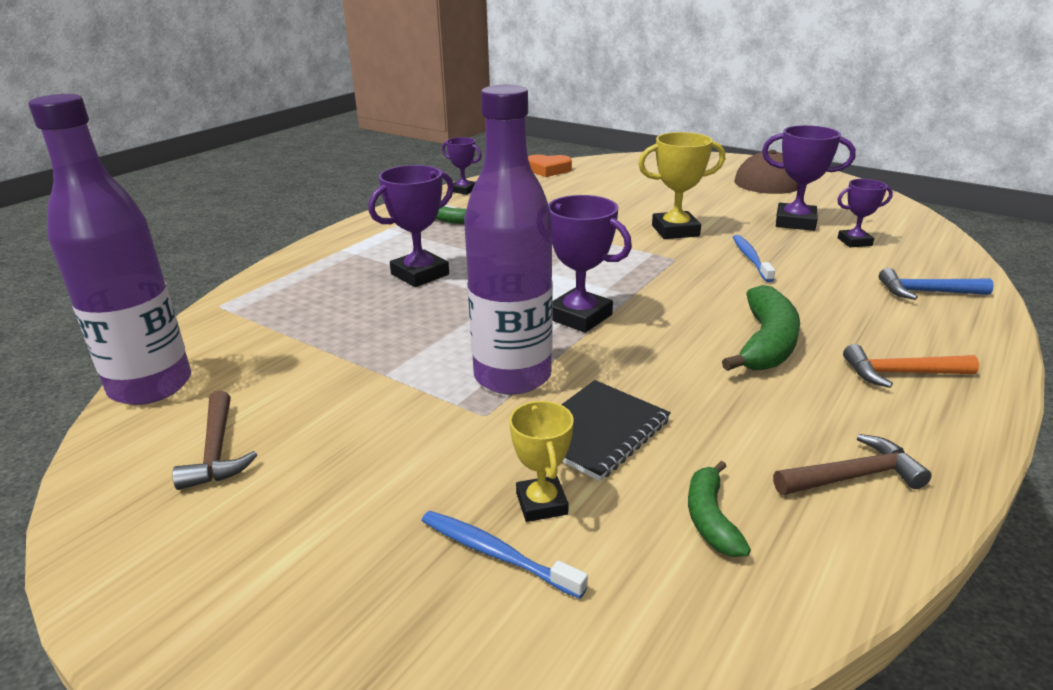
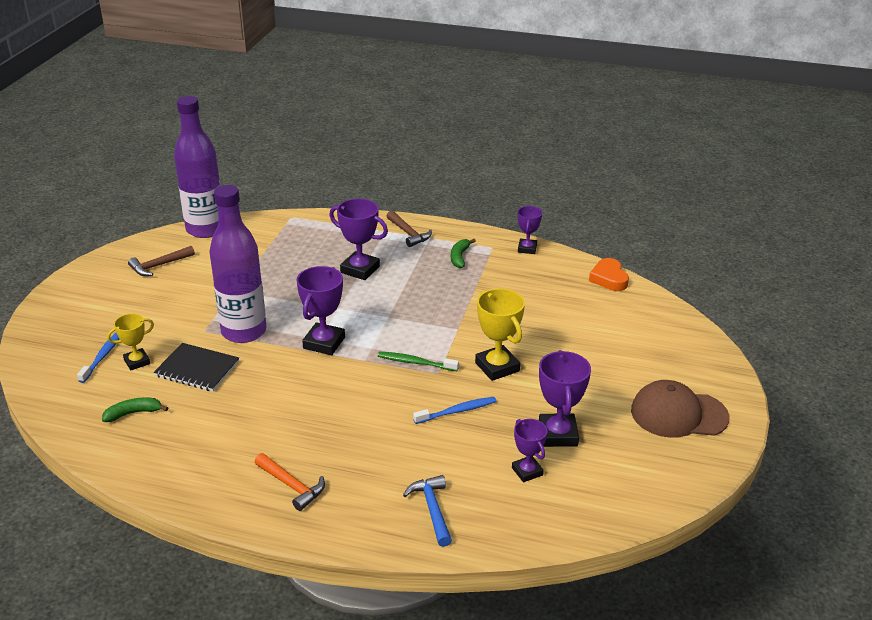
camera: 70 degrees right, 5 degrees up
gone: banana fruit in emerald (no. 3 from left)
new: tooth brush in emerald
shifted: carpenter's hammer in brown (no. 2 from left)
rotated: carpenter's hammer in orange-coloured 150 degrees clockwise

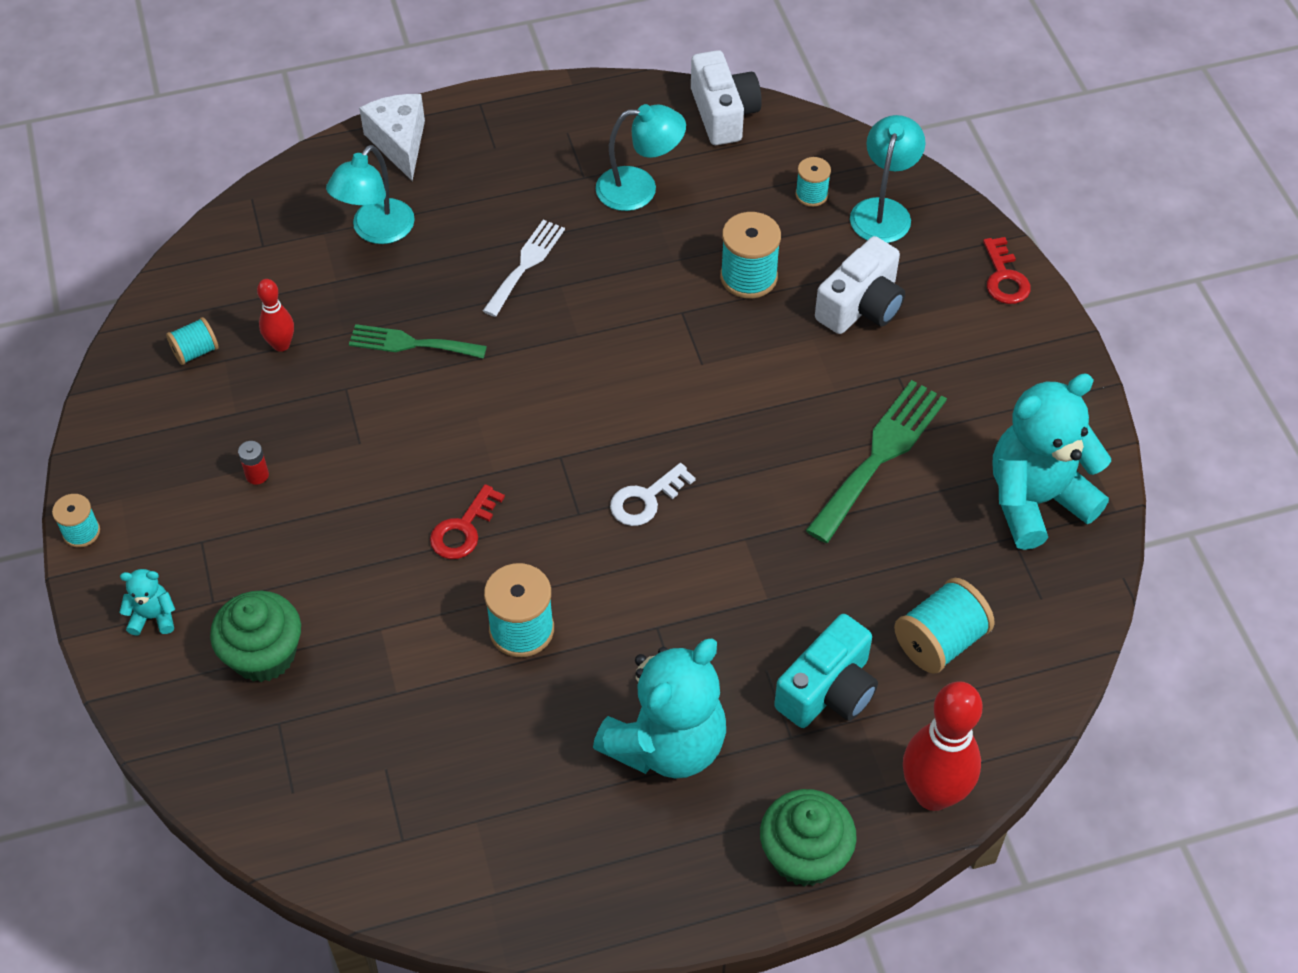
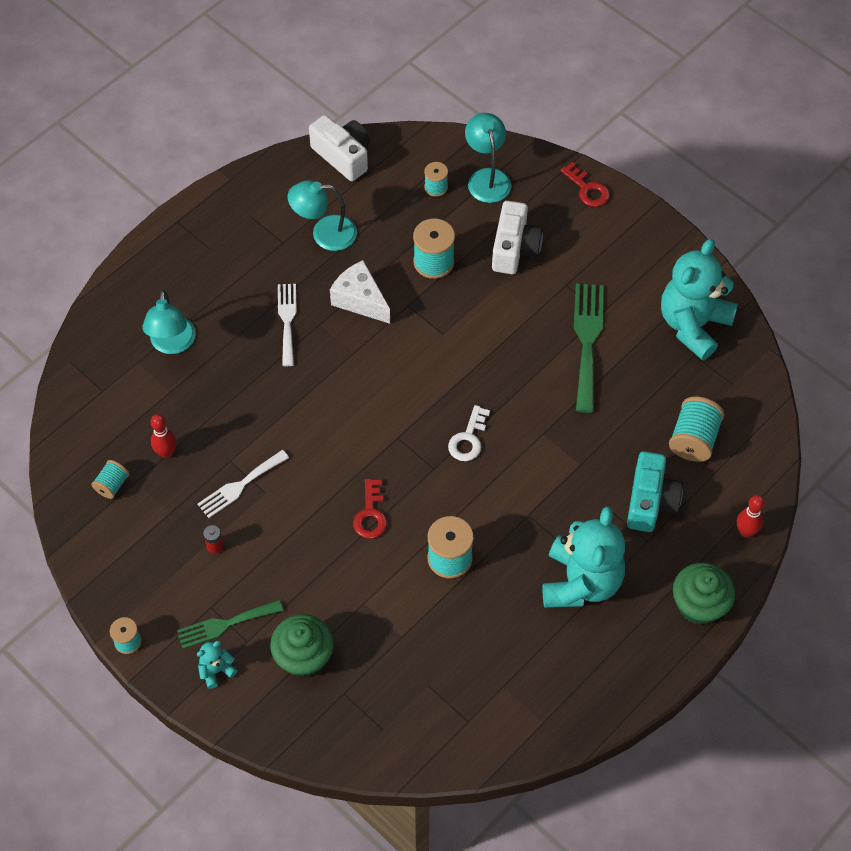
camera: 30 degrees left, 5 degrees up
new: fork in snow-white (no. 1 from left)
shifted: fork in emerald (no. 1 from left); cheese in snow-white
rotated: desk lamp in teal (no. 2 from left) 150 degrees counterclockwise
scaled: tenpin in crimson (no. 2 from left) x0.53

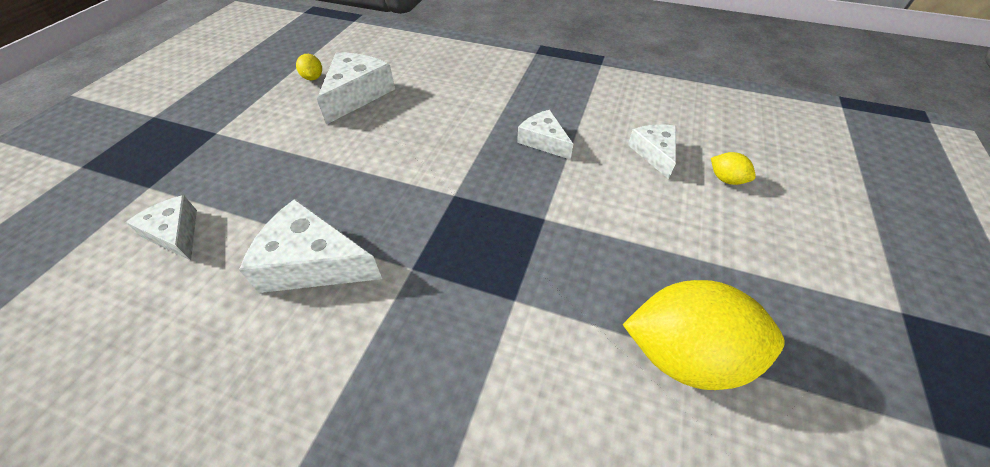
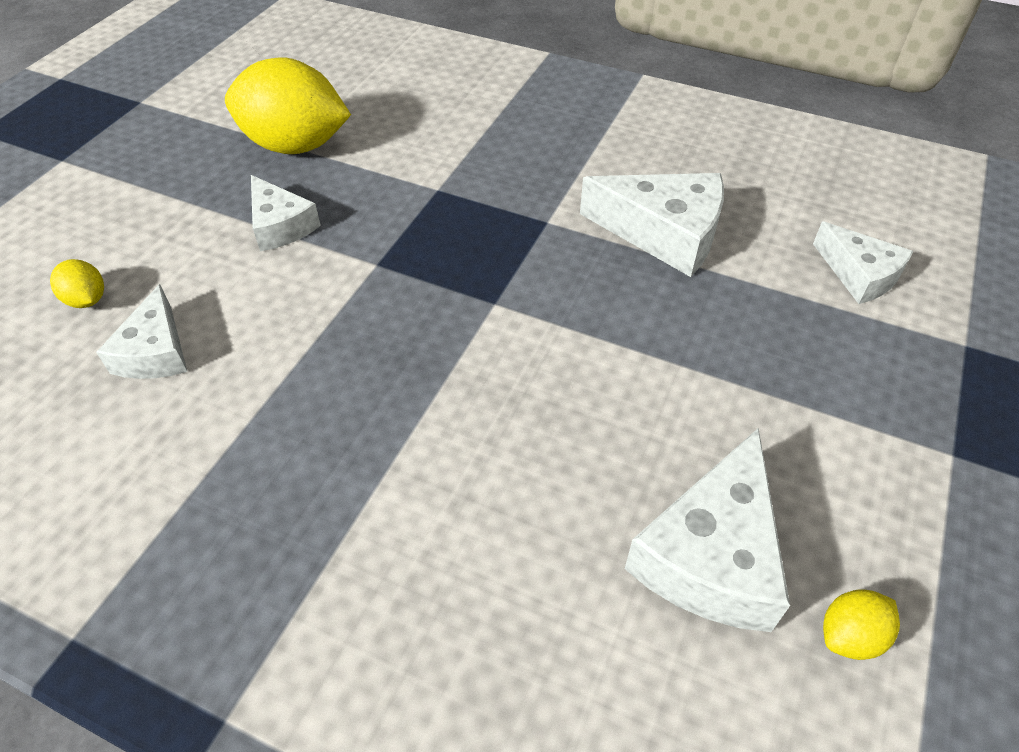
camera: 175 degrees left, 0 degrees up
shifted: cheese in snow-white (no. 4 from left in the first image) to cheese in snow-white (no. 2 from left)
rotated: lemon in golden (no. 1 from left in the first image) 75 degrees clockwise

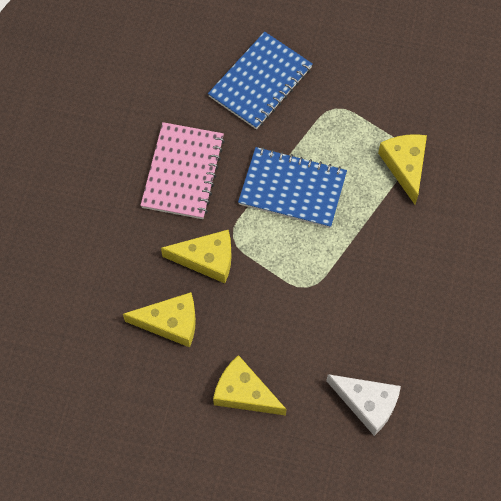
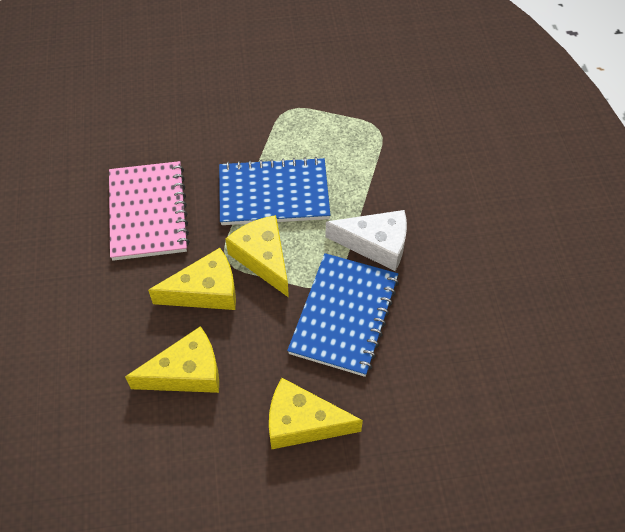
camera: 20 degrees left, 10 degrees down
shifted: exercise book in royal blue (no. 1 from left in the first image) to exercise book in royal blue (no. 2 from left); cheese in snow-white; cheese in golden (no. 4 from left in the first image) to cheese in golden (no. 3 from left)

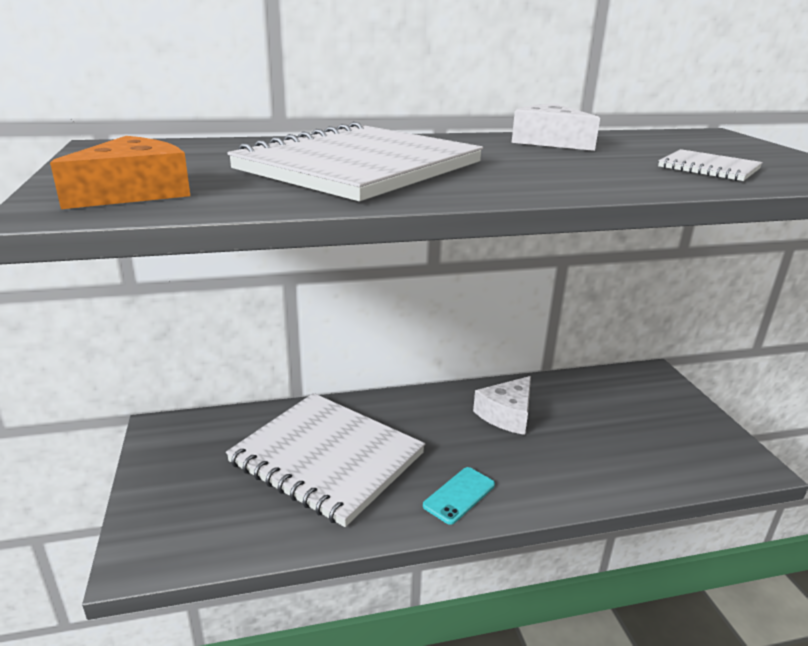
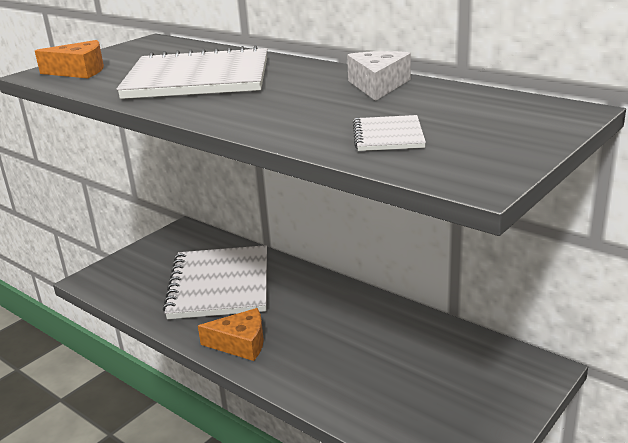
camera: 55 degrees right, 0 degrees up
gone: cheese in snow-white (no. 1 from left)
swapped: phone in teal to cheese in orange-coloured (no. 2 from left)

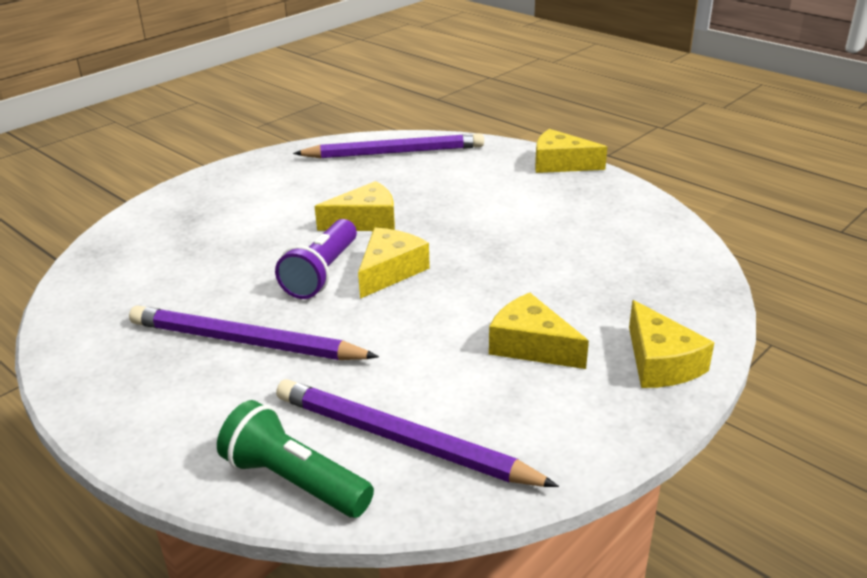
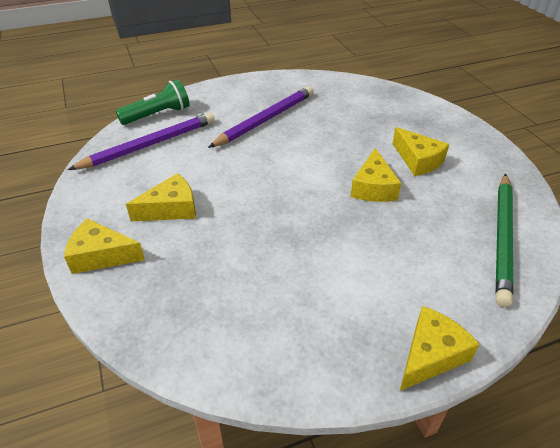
camera: 115 degrees right, 10 degrees up
gone: torch in violet
shifted: cheese in golden (no. 2 from left in the first image) to cheese in golden (no. 4 from left)
repainted: wooden pencil in violet (no. 2 from left) to wooden pencil in emerald

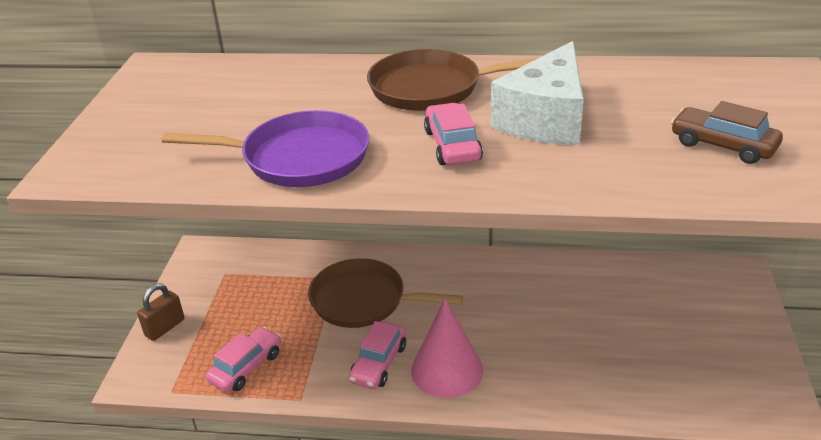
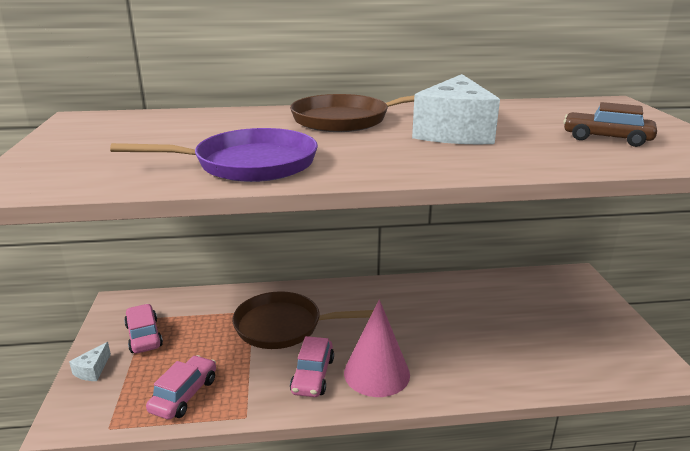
camera: 15 degrees left, 10 degrees down
shifted: toy car in rose-pink (no. 3 from left in the first image) to toy car in rose-pink (no. 1 from left)
swapped: small lock in brown to cheese in snow-white (no. 1 from left)

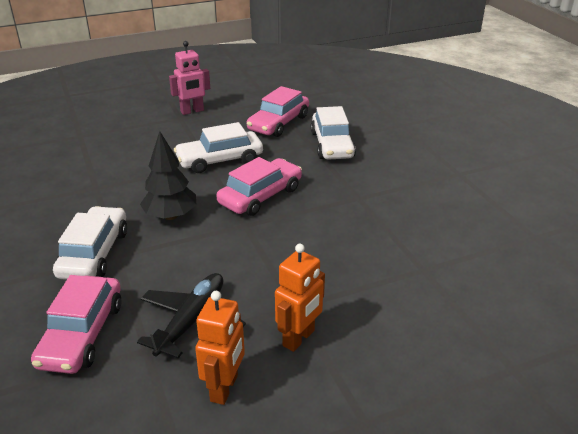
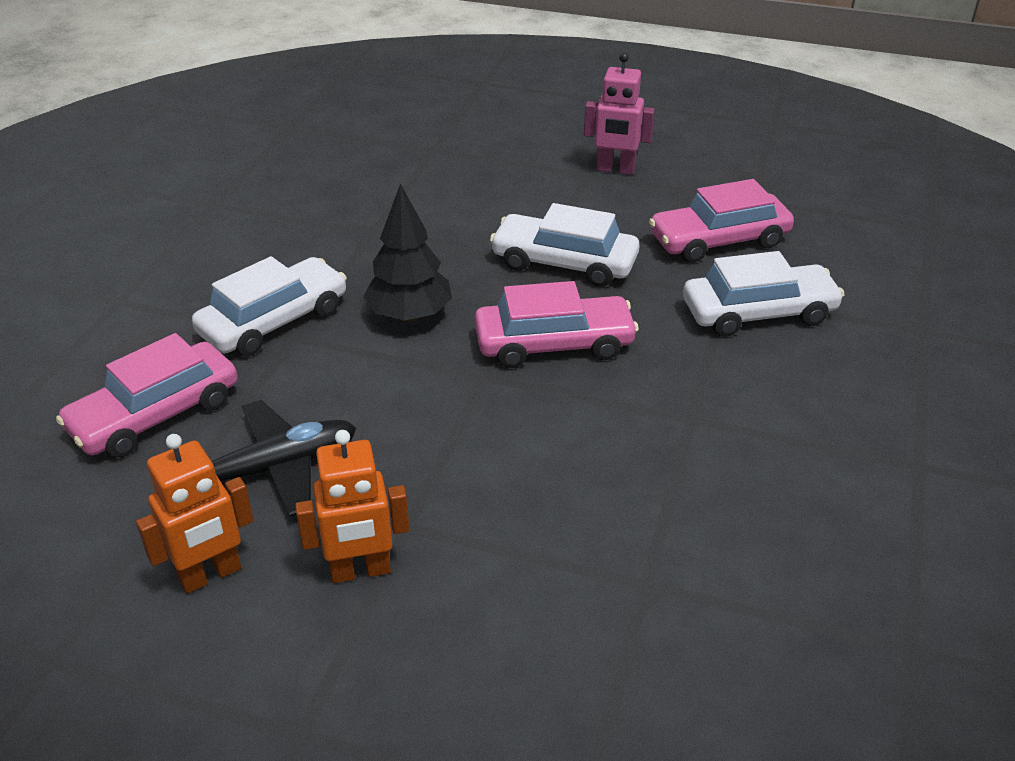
camera: 40 degrees right, 5 degrees up
rotated: toy car in snow-white (no. 3 from left) 135 degrees counterclockwise

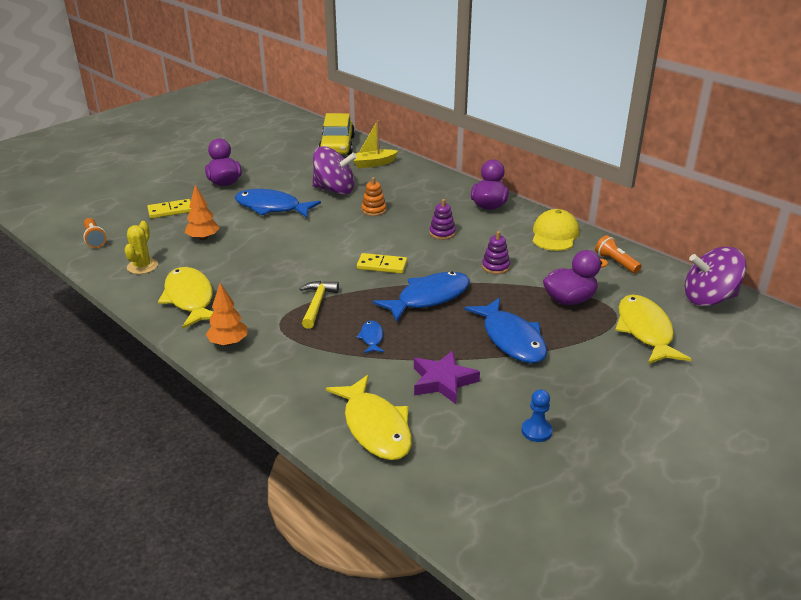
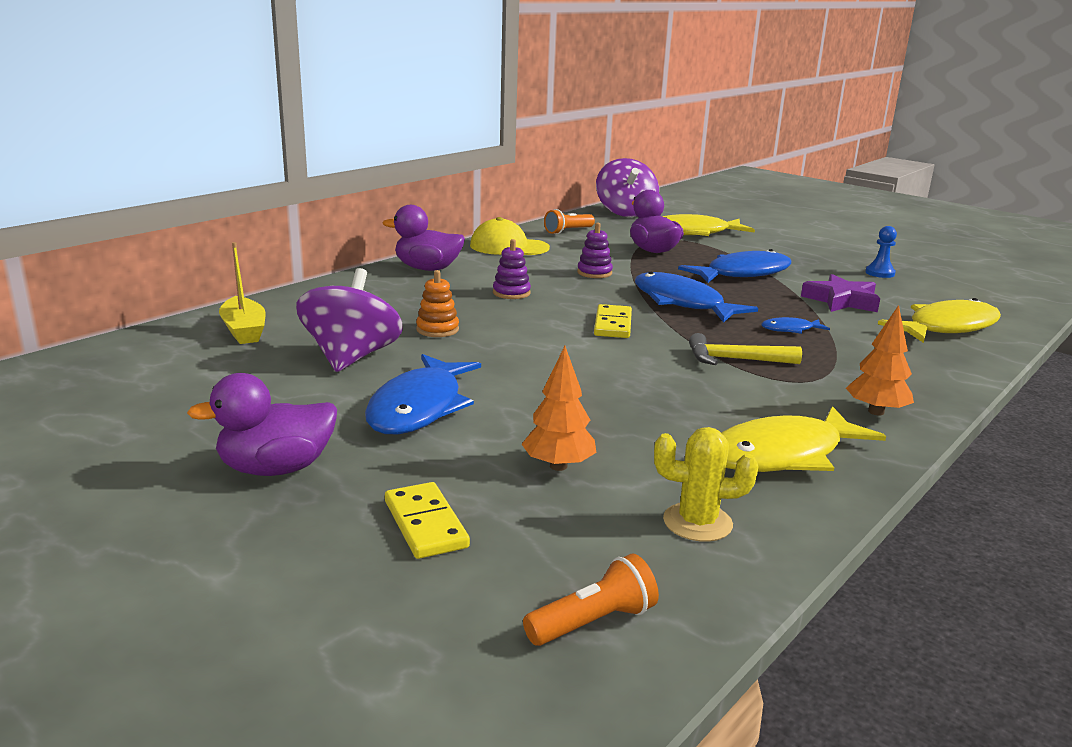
camera: 95 degrees left, 10 degrees down
gone: toy car in golden

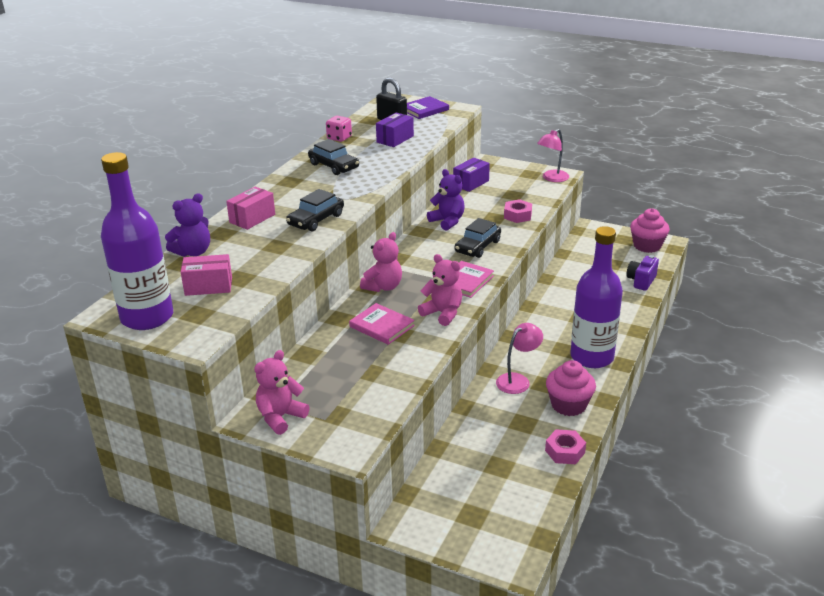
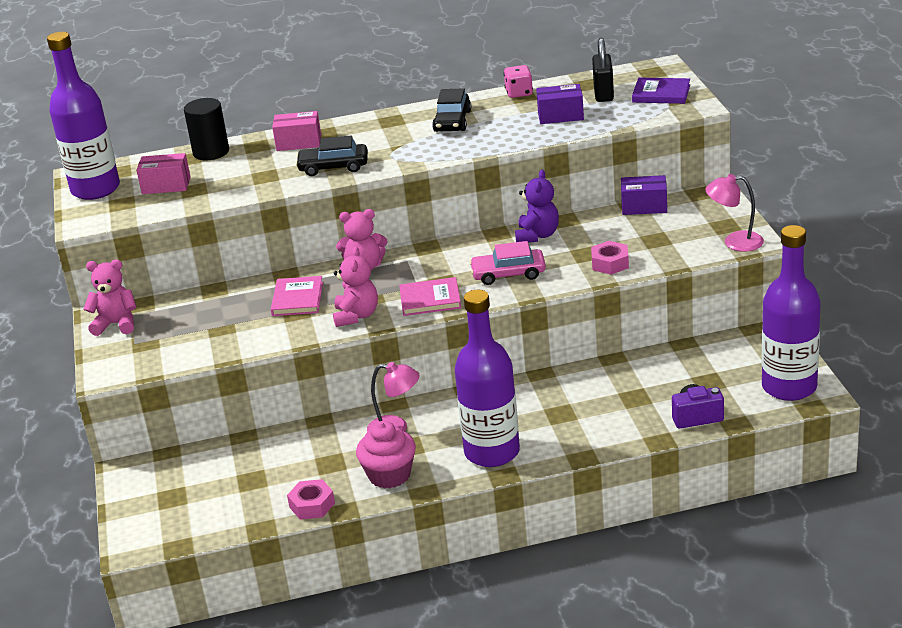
camera: 55 degrees right, 0 degrees up
swapped: stuffed bear in violet (no. 1 from left) to cylinder shape in black; muffin in rose-pink (no. 2 from left) to bottle in violet (no. 3 from left)
repainted: toy car in black (no. 3 from left) to toy car in rose-pink
rotated: parcel in rose-pink (no. 1 from left) 45 degrees counterclockwise

